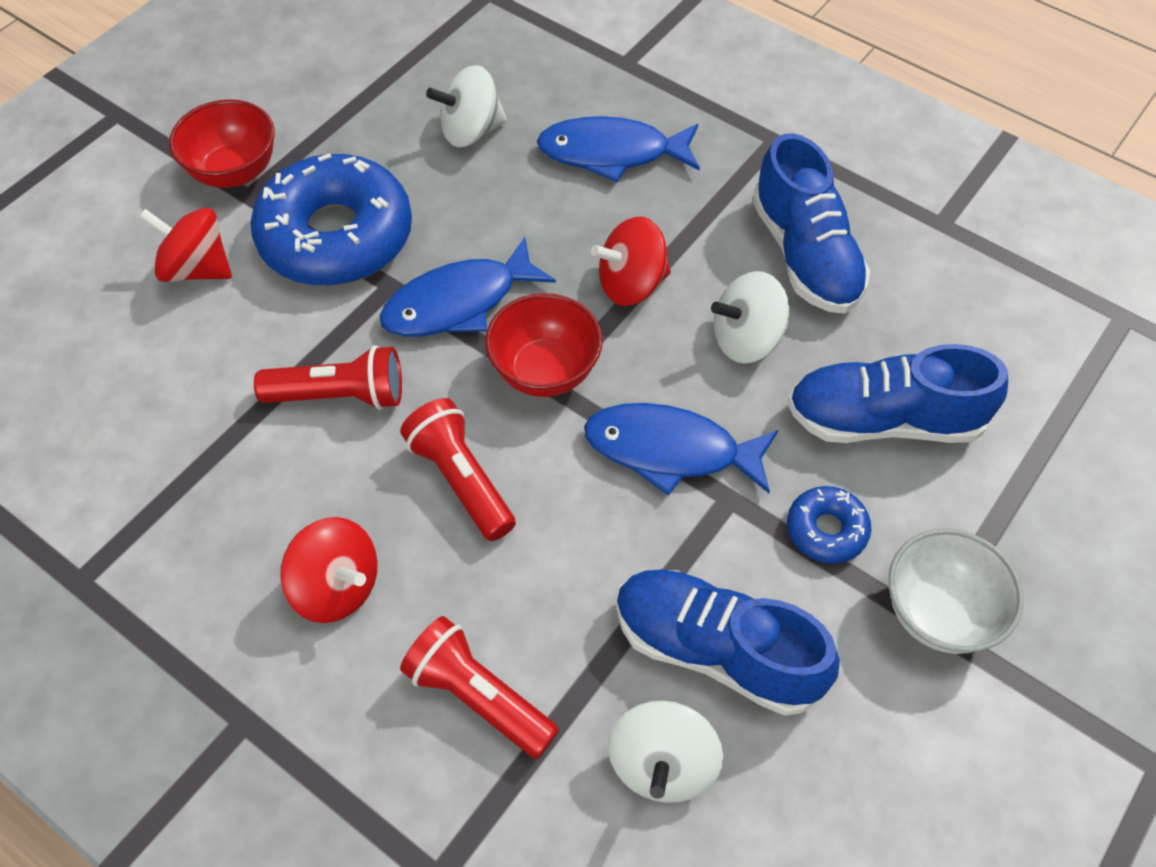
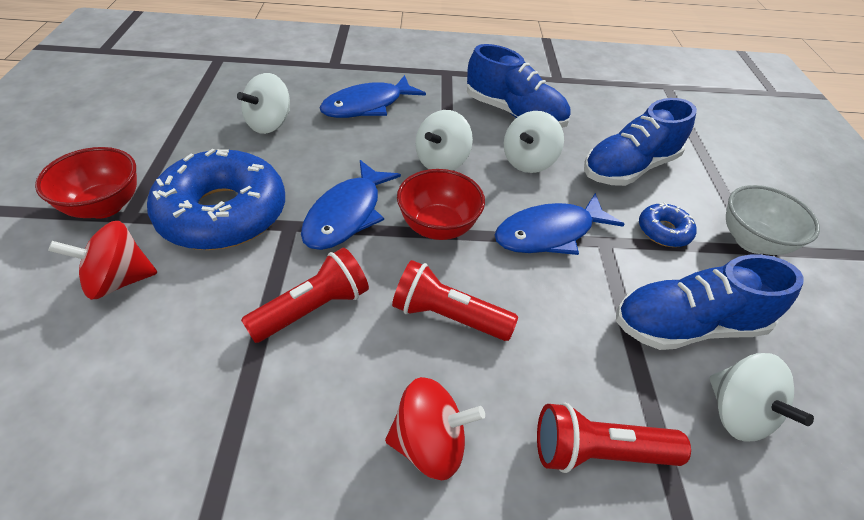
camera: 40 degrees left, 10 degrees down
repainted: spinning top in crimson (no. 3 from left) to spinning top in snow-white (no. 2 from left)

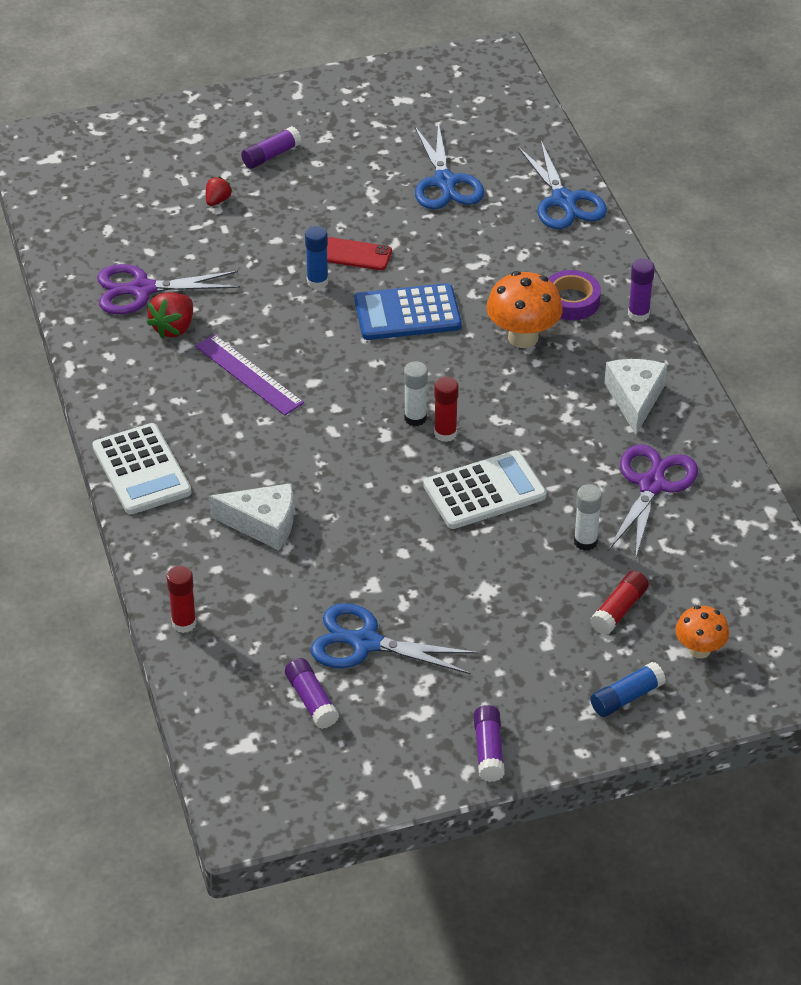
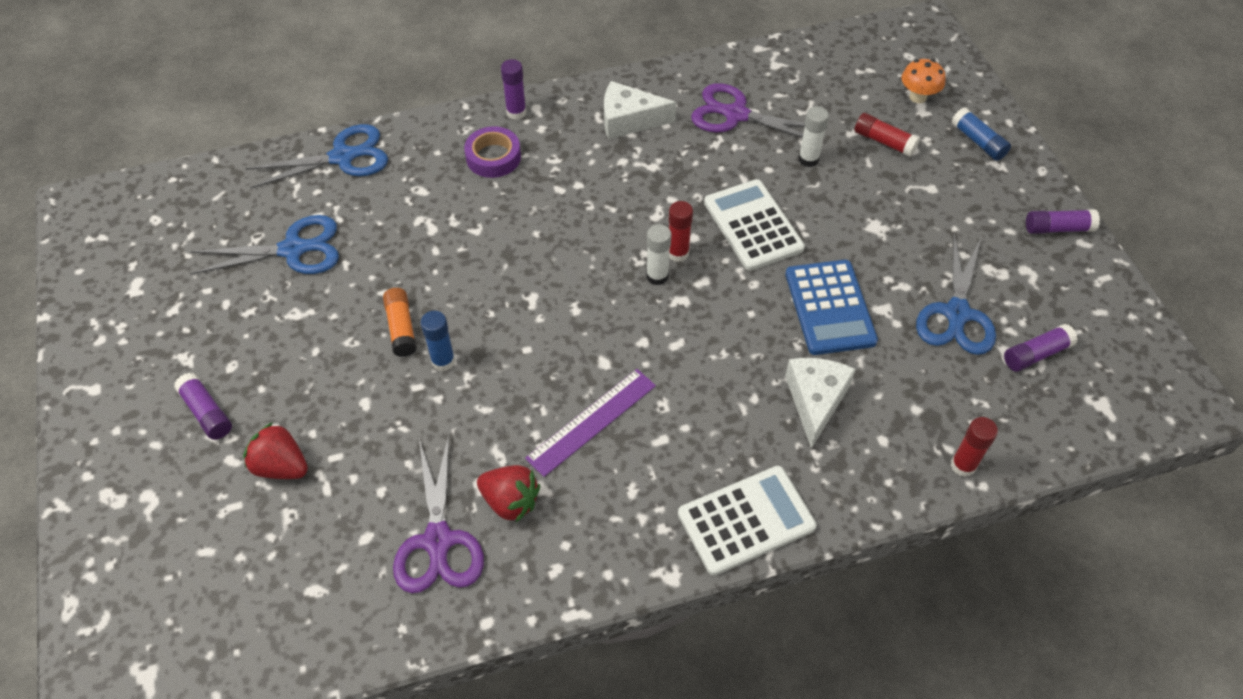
camera: 90 degrees left, 10 degrees up
gone: toadstool in orange-coloured (no. 1 from left)
shifted: adding machine in royal blue
swapped: phone in crimson to glue stick in orange-coloured
scaled: strawberry in crimson (no. 2 from left in the first image) x1.65

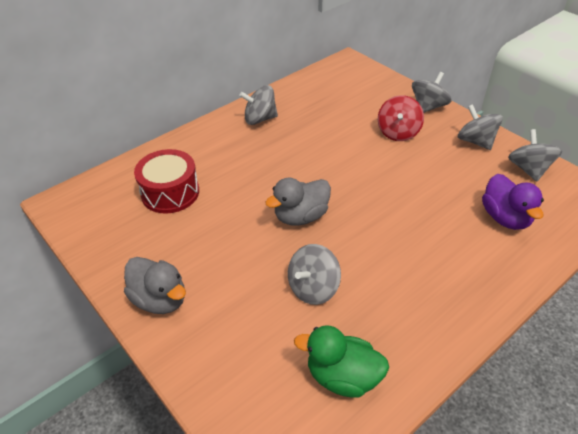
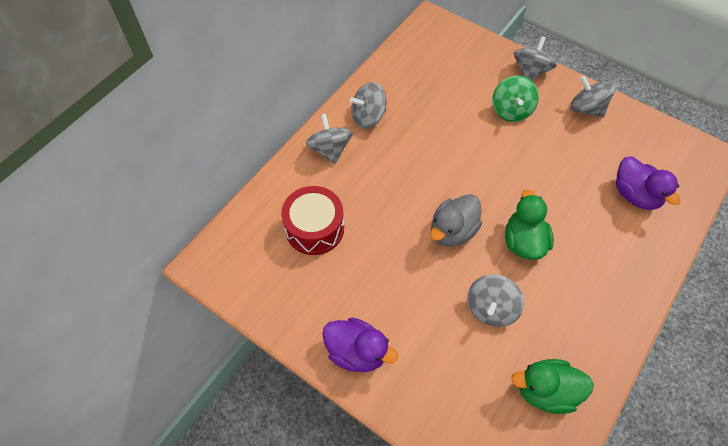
camera: 15 degrees left, 15 degrees up
new: duck in emerald (no. 1 from left)
shifted: spinning top in ash-grey (no. 5 from left in the first image) to spinning top in ash-grey (no. 1 from left)
repainted: duck in ash-grey (no. 1 from left) to duck in violet (no. 1 from left); spinning top in crimson to spinning top in emerald

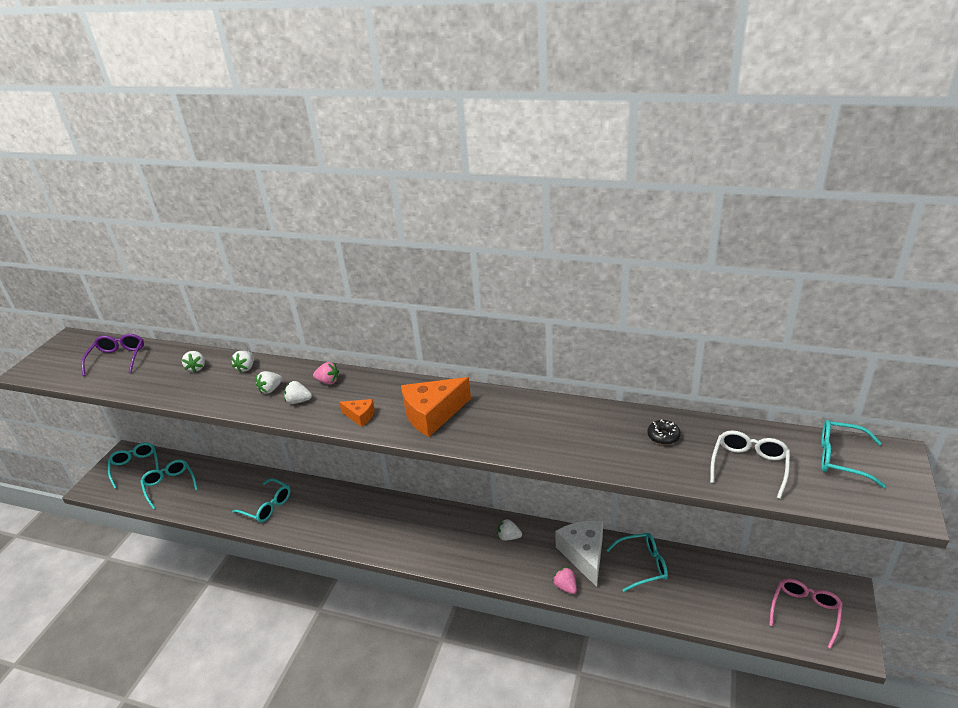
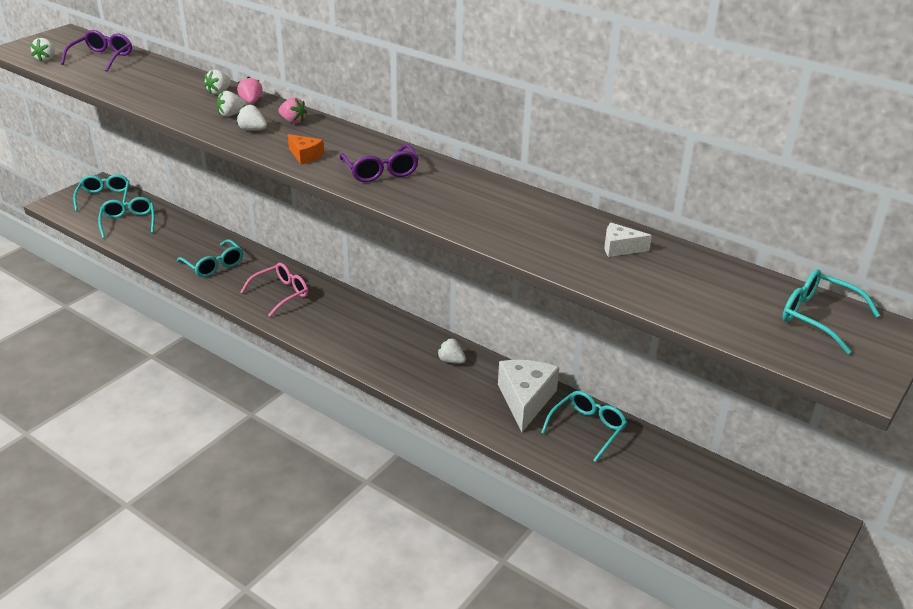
camera: 15 degrees right, 0 degrees up
gone: spectacles in snow-white
shifted: strawberry in snow-white (no. 1 from left); strawberry in rose-pink (no. 2 from left in the first image) to strawberry in rose-pink (no. 1 from left); spectacles in rose-pink
swapped: cheese in orange-coloured (no. 2 from left) to spectacles in violet (no. 2 from left); glazed donut in black to cheese in snow-white (no. 2 from left)
rotated: spectacles in teal (no. 4 from left) 60 degrees counterclockwise

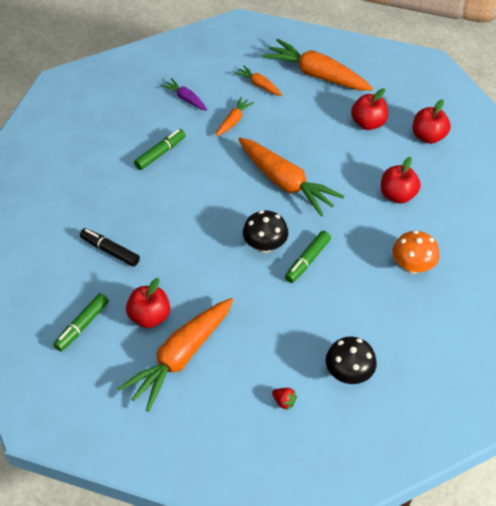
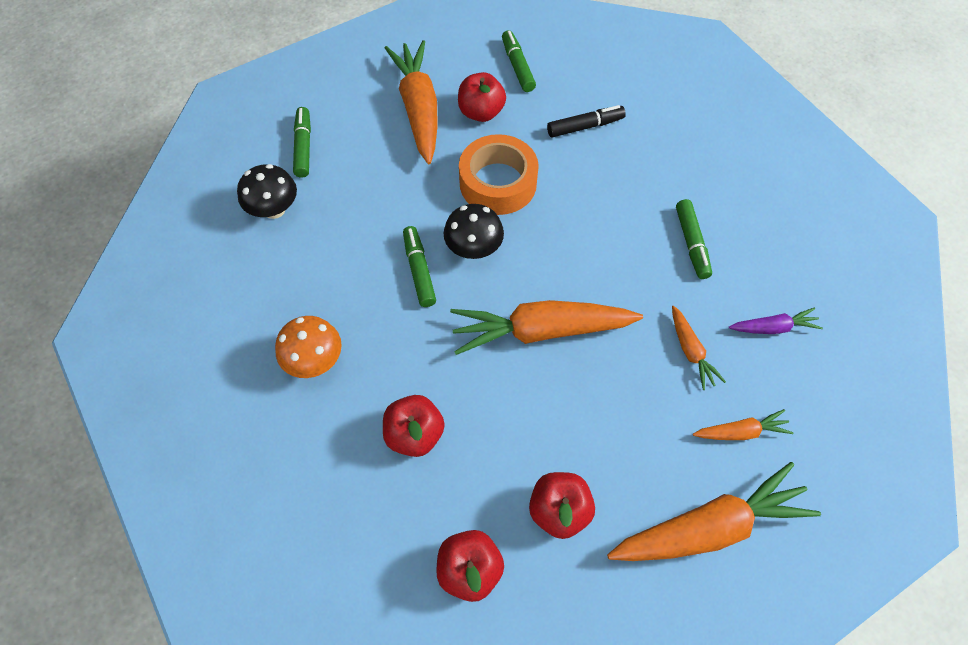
camera: 130 degrees right, 10 degrees up
new: tape in orange-coloured
swapped: strawberry in crimson to felt pen in emerald (no. 1 from left)

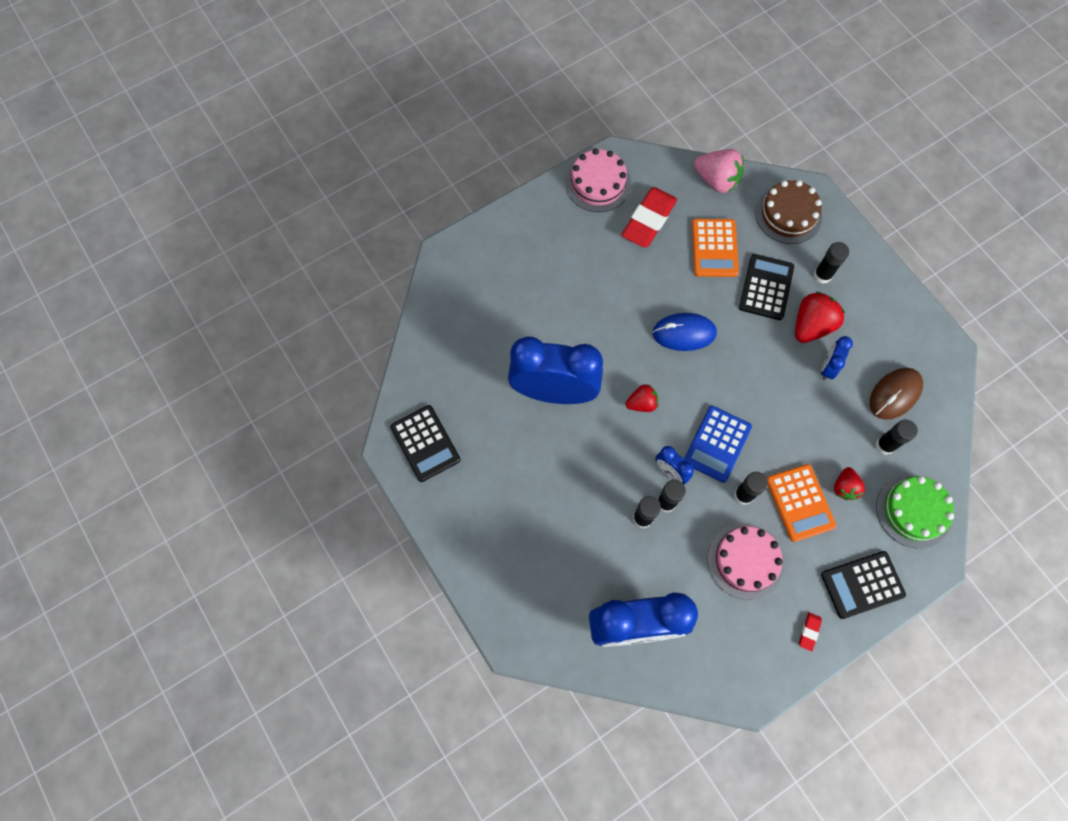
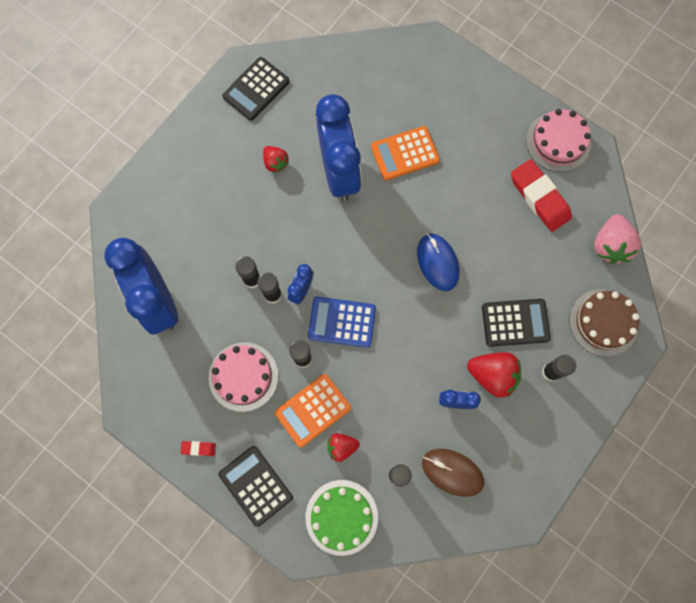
camera: 70 degrees right, 5 degrees up
shifted: strawberry in crimson (no. 1 from left); adding machine in orange-coloured (no. 1 from left in the first image) to adding machine in orange-coloured (no. 2 from left)
rotated: pencil eraser in crimson (no. 1 from left in the first image) 45 degrees clockwise

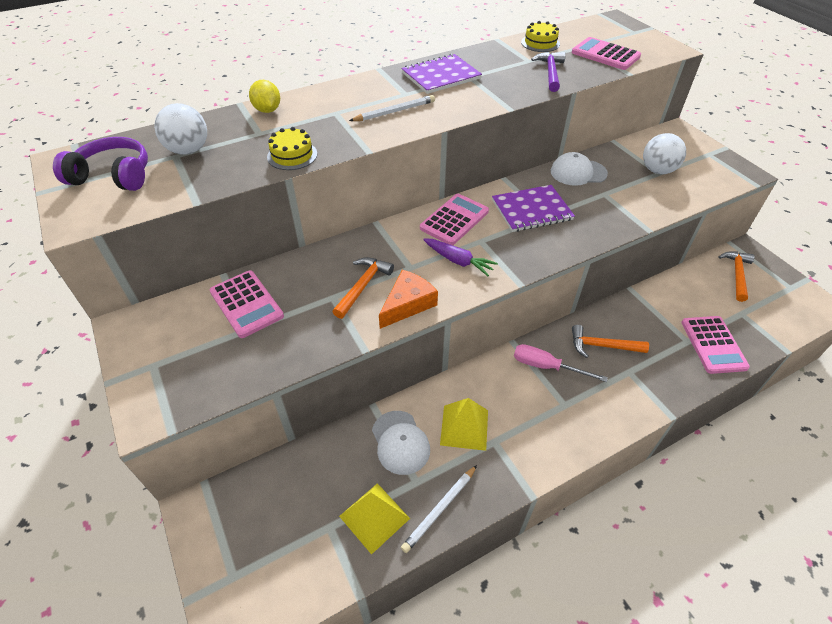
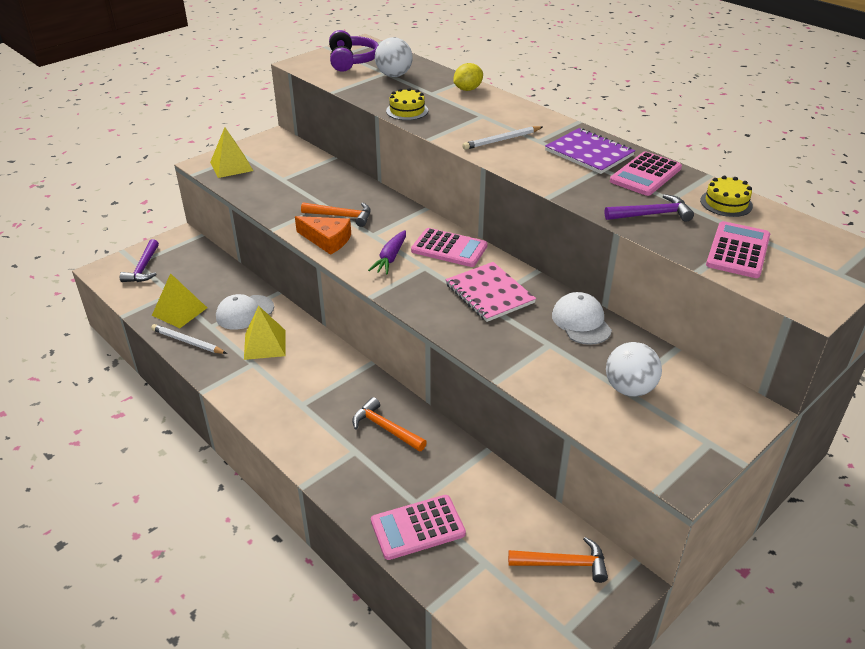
camera: 75 degrees right, 10 degrees down
gone: hand screwdriver in rose-pink
new: carpenter's hammer in violet (no. 1 from left); solid pyramid in golden (no. 2 from left)
shifted: adding machine in rose-pink (no. 1 from left in the first image) to adding machine in rose-pink (no. 3 from left)
repainted: exercise book in violet (no. 2 from left) to exercise book in rose-pink
rotated: wooden pencil in snow-white (no. 1 from left in the first image) 105 degrees clockwise; carpenter's hammer in orange-coloured (no. 2 from left) 45 degrees counterclockwise

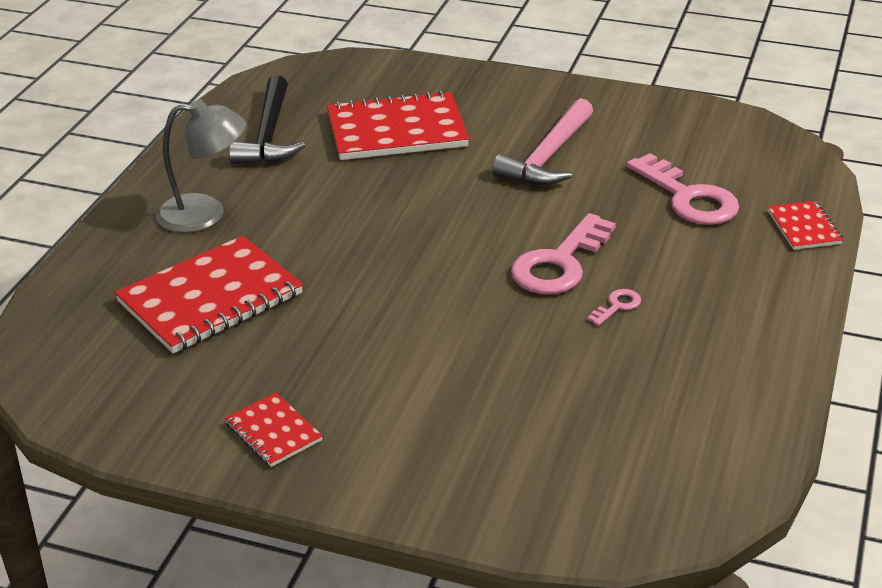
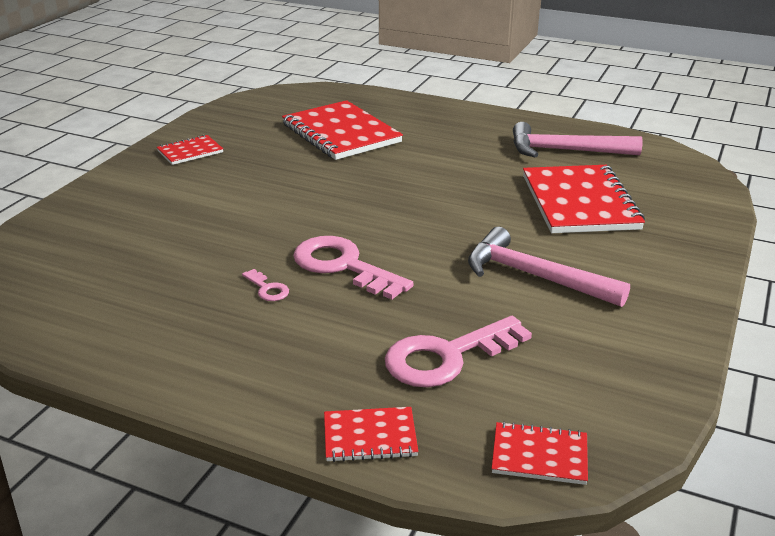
camera: 95 degrees right, 5 degrees down
gone: desk lamp in ash-grey
new: exercise book in crimson (no. 4 from left)
repainted: carpenter's hammer in black to carpenter's hammer in rose-pink (no. 2 from left)

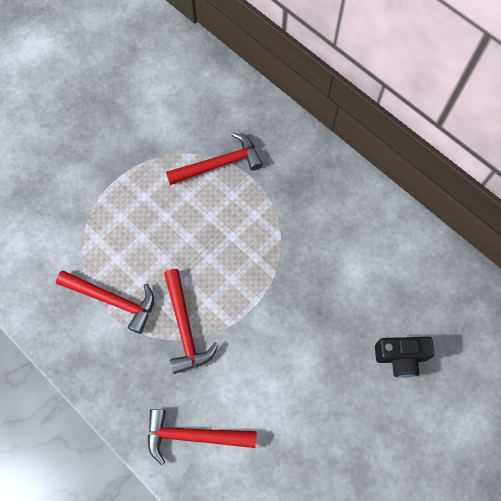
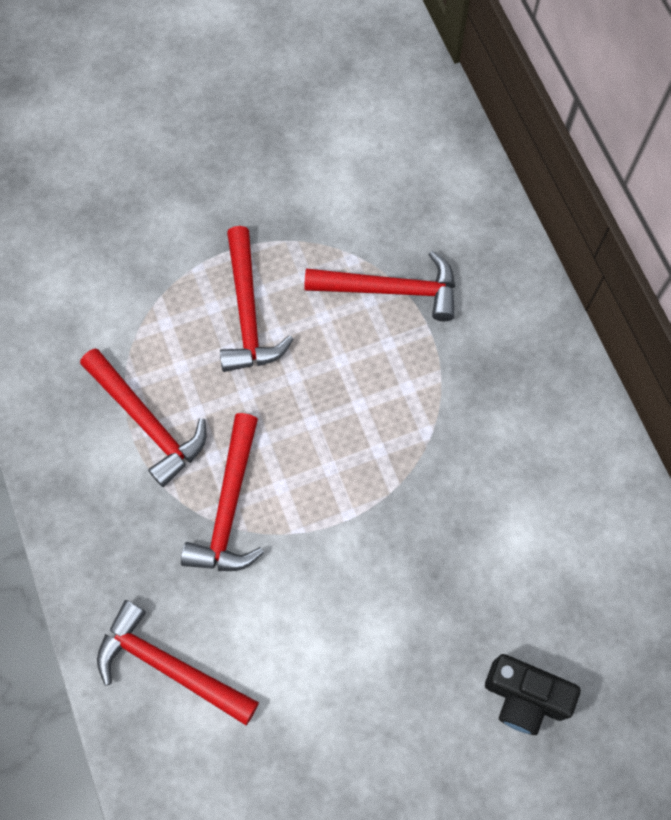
camera: 25 degrees right, 0 degrees up
new: carpenter's hammer in crimson (no. 4 from left)

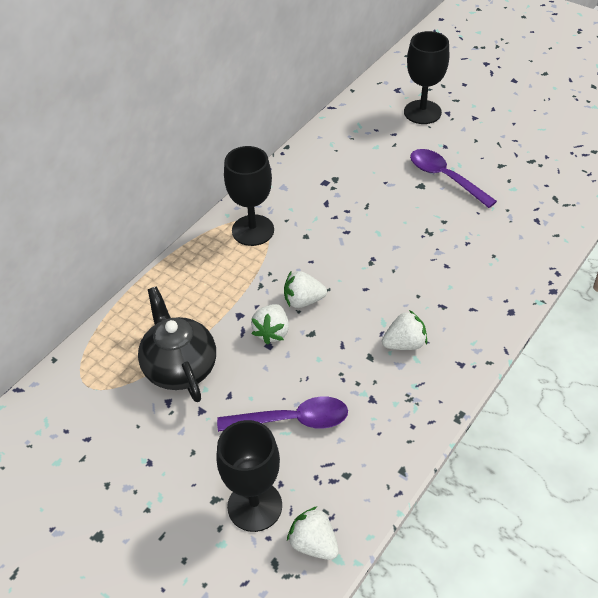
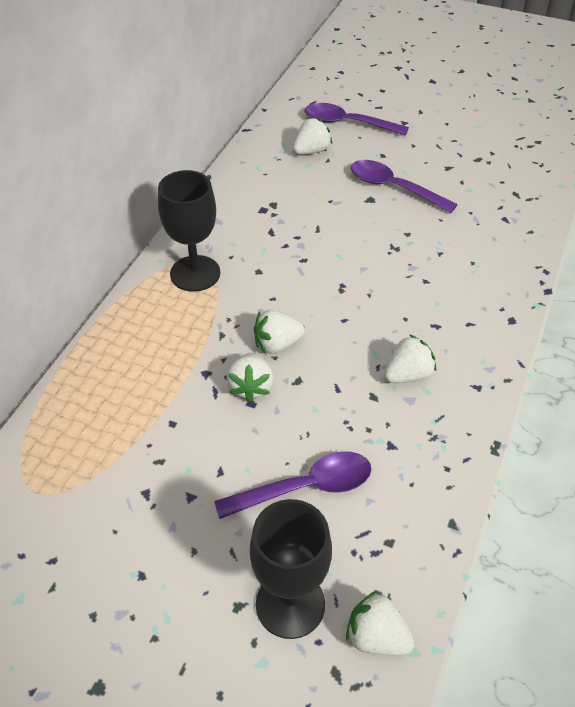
camera: 15 degrees left, 0 degrees up
gone: tea pot in black
new: strawberry in snow-white (no. 3 from left)
swapped: goblet in black (no. 3 from left) to tablespoon in violet (no. 2 from left)

